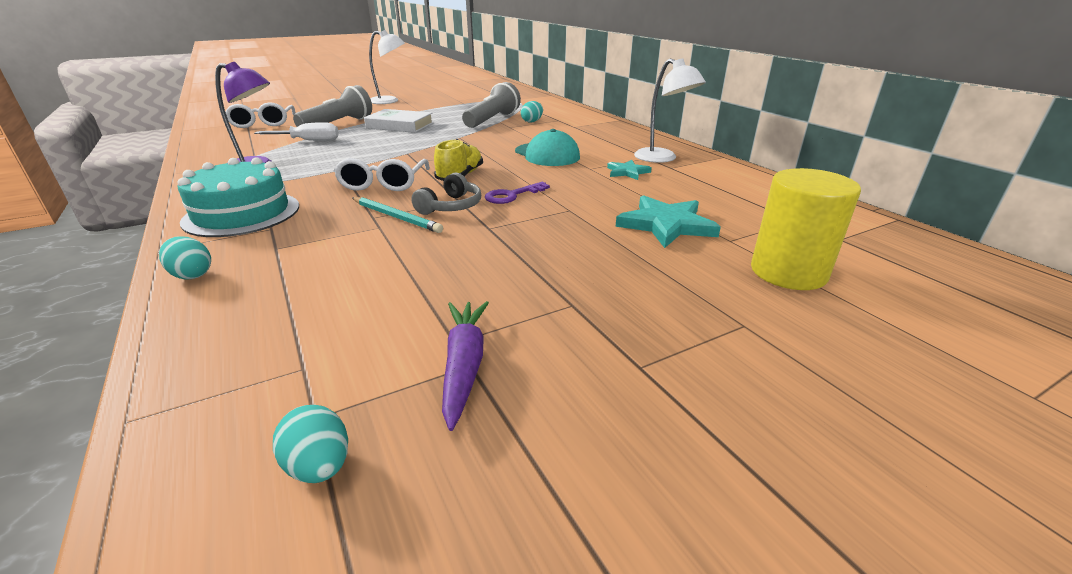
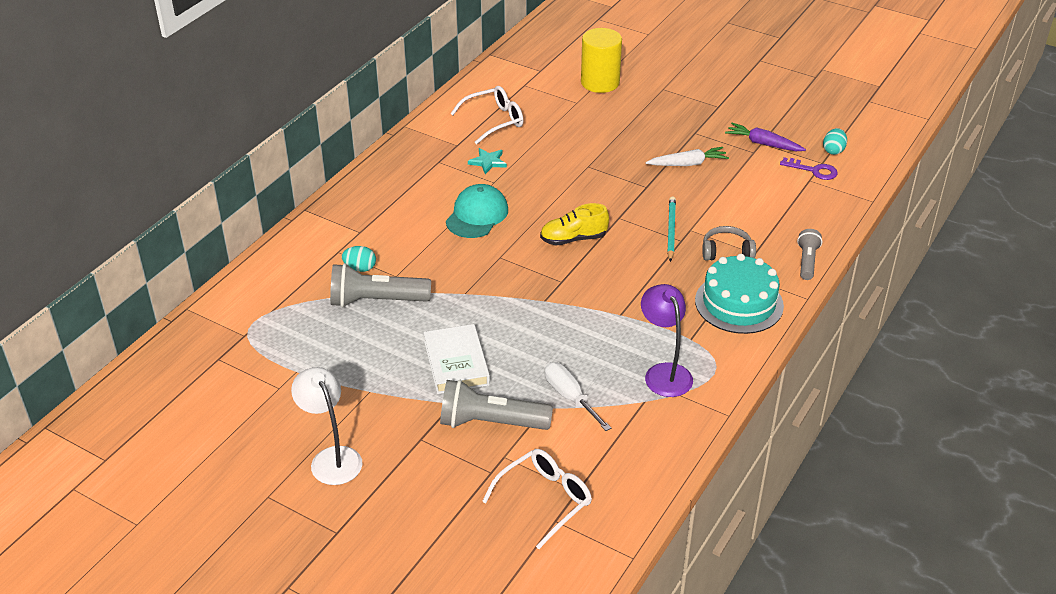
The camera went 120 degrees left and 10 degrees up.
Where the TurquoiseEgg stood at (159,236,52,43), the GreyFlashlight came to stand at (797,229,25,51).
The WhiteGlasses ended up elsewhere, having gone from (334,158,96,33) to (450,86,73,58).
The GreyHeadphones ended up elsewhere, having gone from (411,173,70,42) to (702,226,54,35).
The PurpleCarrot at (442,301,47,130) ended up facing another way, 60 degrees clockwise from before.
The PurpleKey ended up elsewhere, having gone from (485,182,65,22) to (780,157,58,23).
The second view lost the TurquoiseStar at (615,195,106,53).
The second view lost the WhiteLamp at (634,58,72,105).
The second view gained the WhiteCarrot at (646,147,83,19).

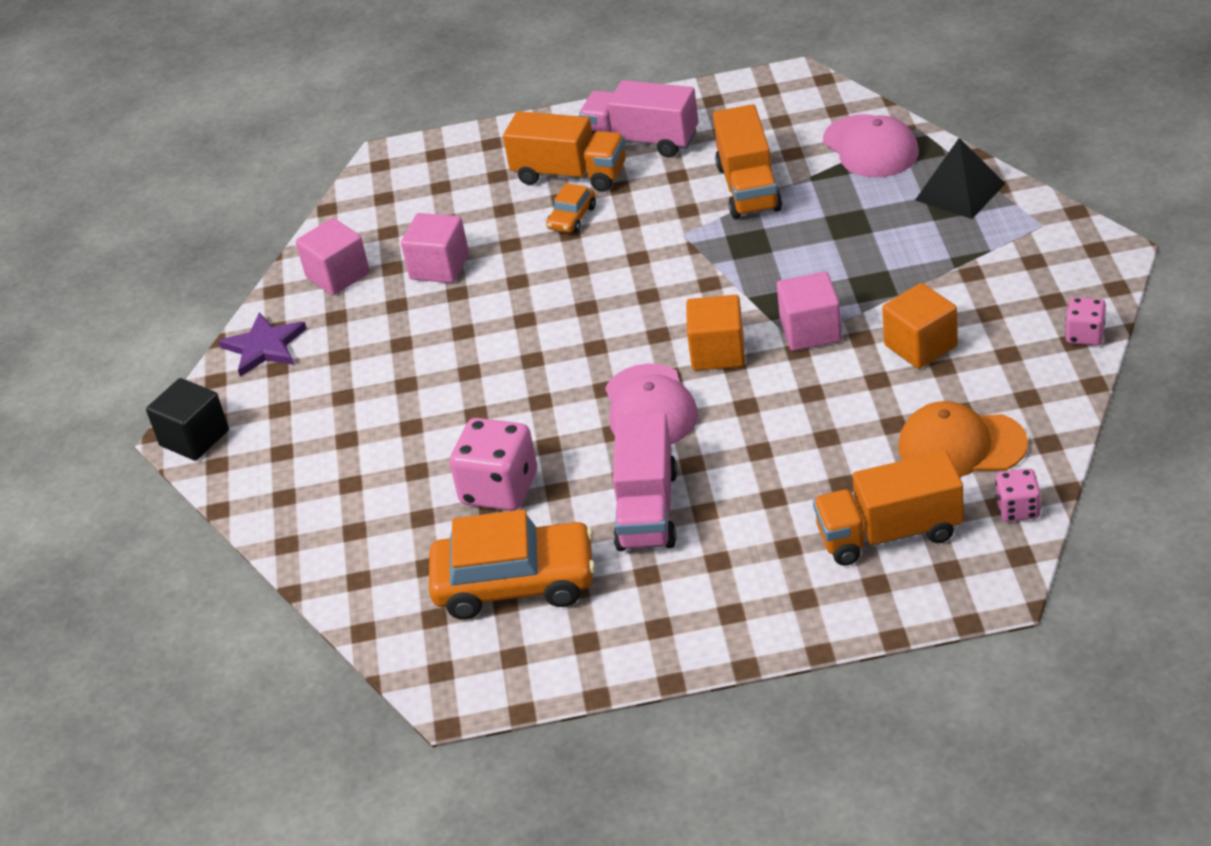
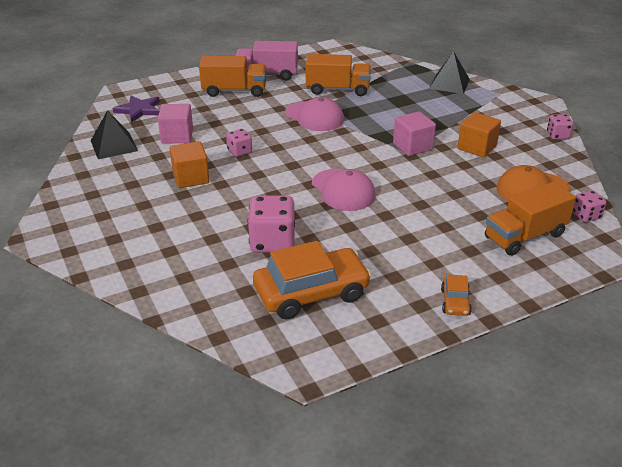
The camera went 25 degrees left and 5 degrees down.
The second view lost the BlackCube at (146,378,83,83).
The PurpleStar ended up elsewhere, having gone from (218,312,89,65) to (113,95,47,28).
Where the PinkCube stood at (296,218,74,77), the BlackPyramid came to stand at (91,110,47,49).
The OrangeCar ended up elsewhere, having gone from (546,183,50,50) to (441,274,31,42).
The second view lost the PinkTruck at (613,412,64,139).
The OrangeCube ended up elsewhere, having gone from (686,295,59,76) to (170,141,39,47).
The OrangeTruck at (713,104,69,115) ended up facing another way, 60 degrees counterclockwise from before.
The PinkCap ended up elsewhere, having gone from (823,114,96,63) to (285,97,59,34).
The second view gained the PinkDice at (226,129,26,28).

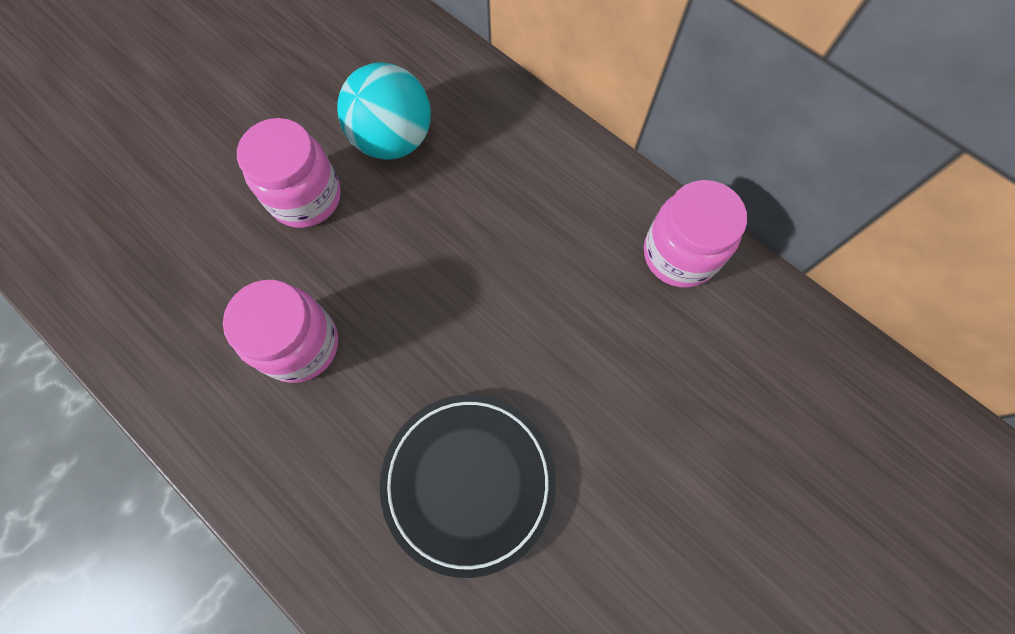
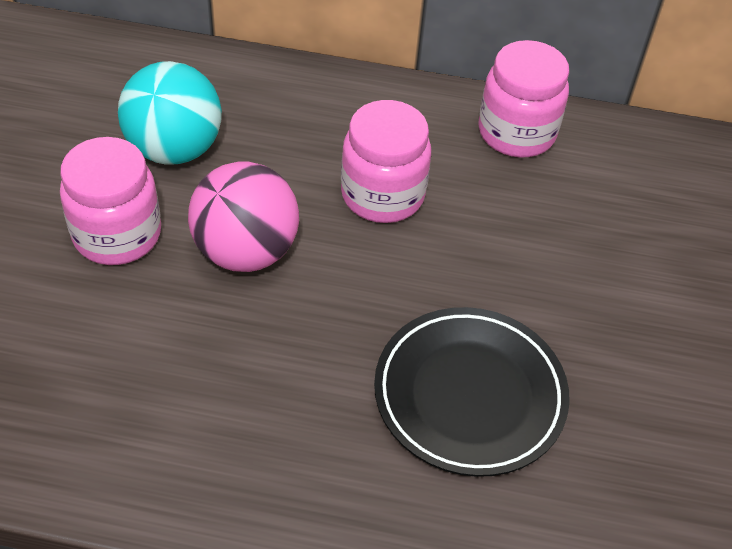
The camera went 35 degrees left and 20 degrees down.
The PinkJar ended up elsewhere, having gone from (223,280,115,103) to (341,100,90,123).
The second view gained the PinkBall at (188,161,111,111).

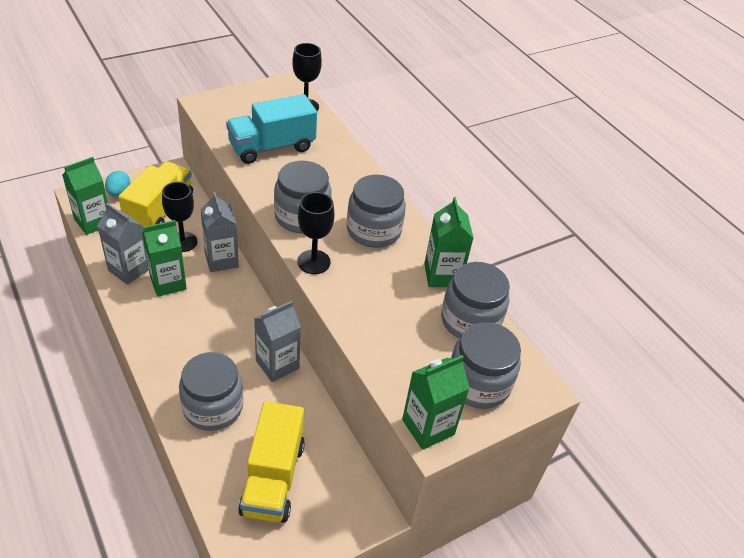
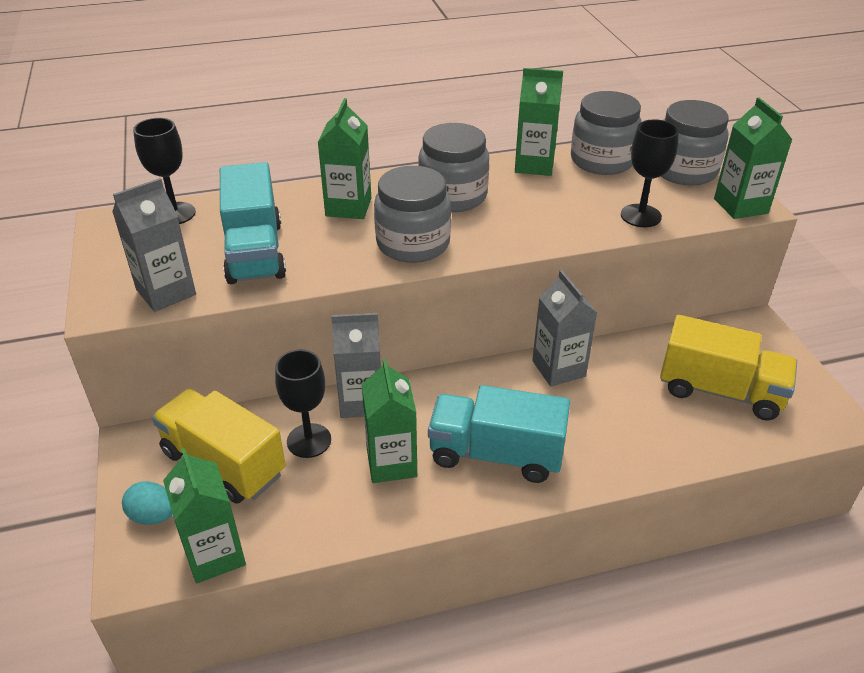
The camera went 70 degrees left and 5 degrees down.
The GreyCarton ended up elsewhere, having gone from (97,203,52,82) to (112,178,84,134).
The second view lost the GreyJar at (179,352,64,79).
The BlackGoblet ended up elsewhere, having gone from (297,192,38,82) to (621,120,58,107).
The second view gained the GreenCarton at (317,98,54,121).
The second view gained the TurquoiseTruck at (428,385,142,98).

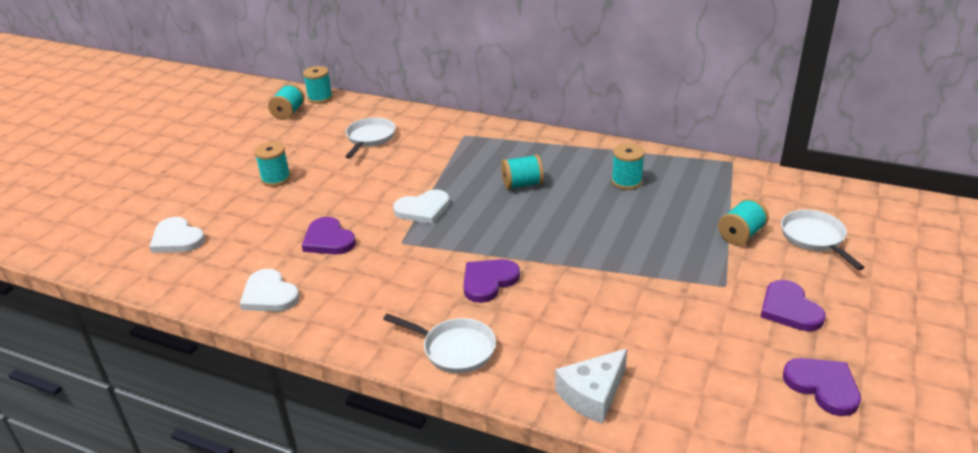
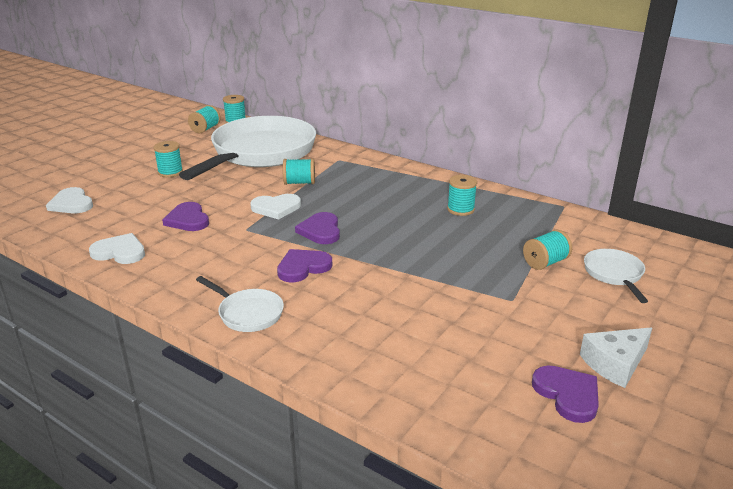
The camera went 10 degrees right and 5 degrees down.
The WhiteHeart at (240,269,59,43) ended up facing another way, 135 degrees clockwise from before.
The size of the WhitePan at (345,117,51,42) changed by a factor of 2.45.
The TurquoiseSpool ended up elsewhere, having gone from (501,154,43,36) to (283,158,32,27).
The WhiteCheese ended up elsewhere, having gone from (555,348,72,76) to (580,328,72,60).
The PurpleHeart ended up elsewhere, having gone from (761,280,64,51) to (295,212,45,32).

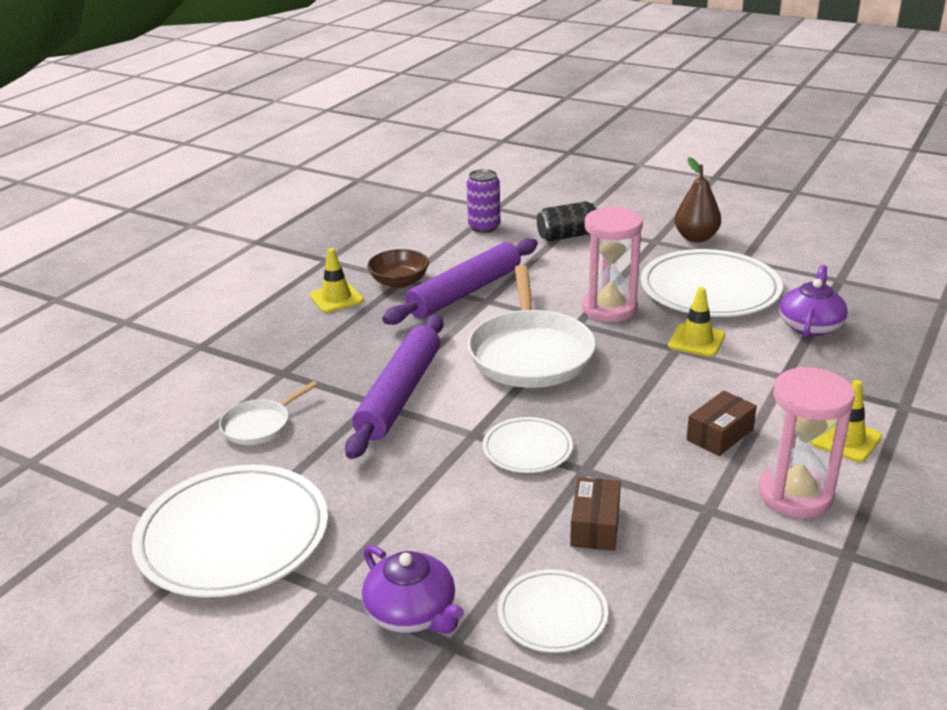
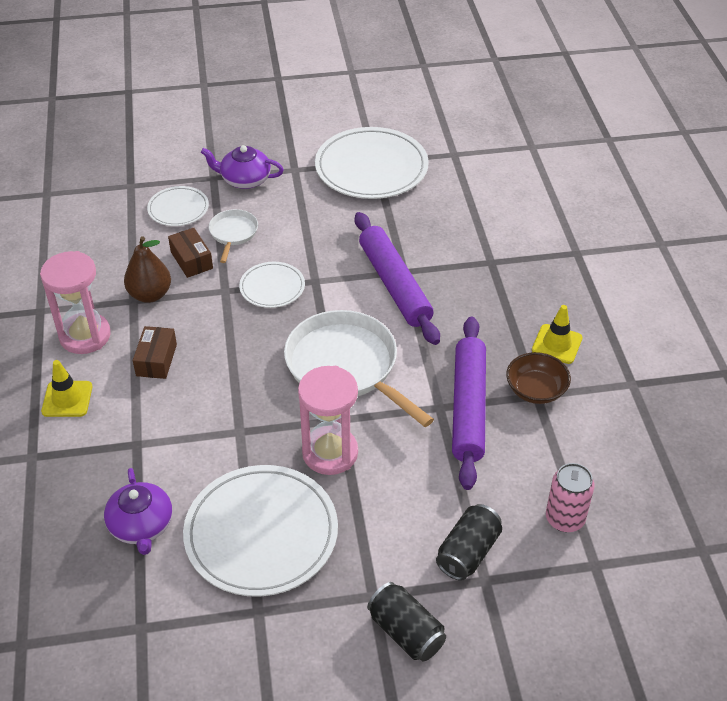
The camera went 140 degrees right and 15 degrees up.
The WhitePan ended up elsewhere, having gone from (219,381,99,64) to (209,209,49,54).
What was the PurpleCan at (467,169,33,64) turned into the PinkCan at (546,463,49,69).
The second view lost the YellowTrafficCone at (668,287,57,70).
The BrownPear ended up elsewhere, having gone from (675,157,46,85) to (124,236,47,67).
The second view gained the BlackCan at (367,582,79,79).

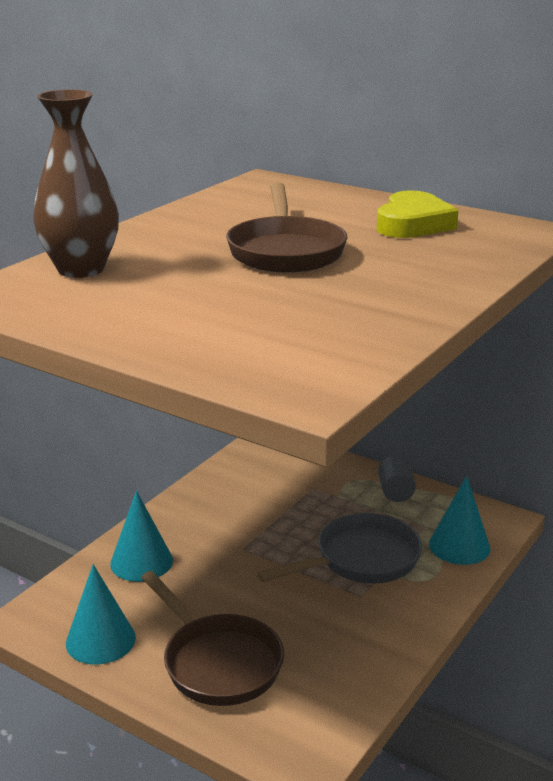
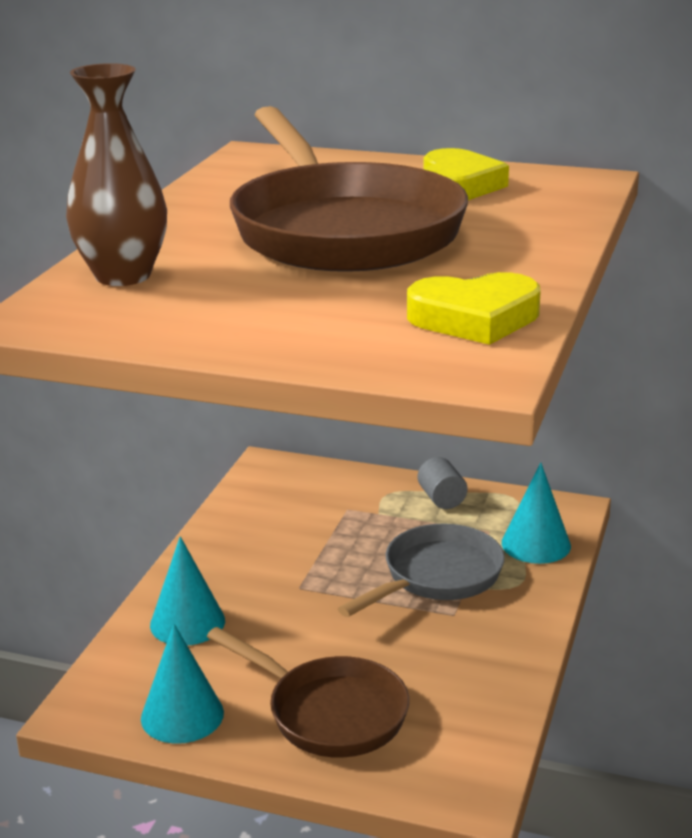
The camera went 15 degrees left and 0 degrees up.
The size of the BrownPan at (226,182,121,91) changed by a factor of 1.69.
The second view gained the YellowHeart at (407,272,134,73).

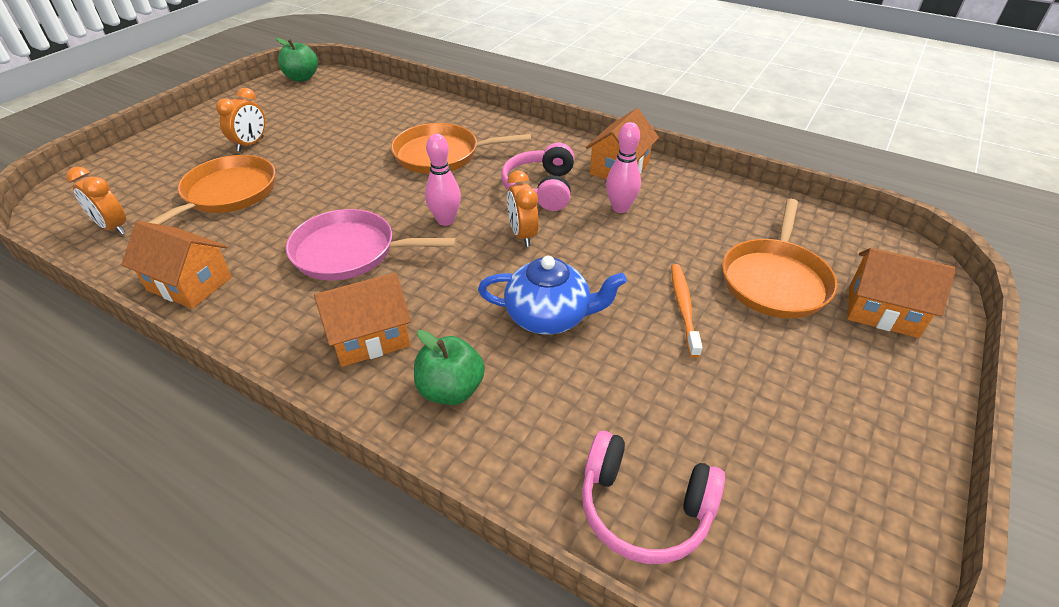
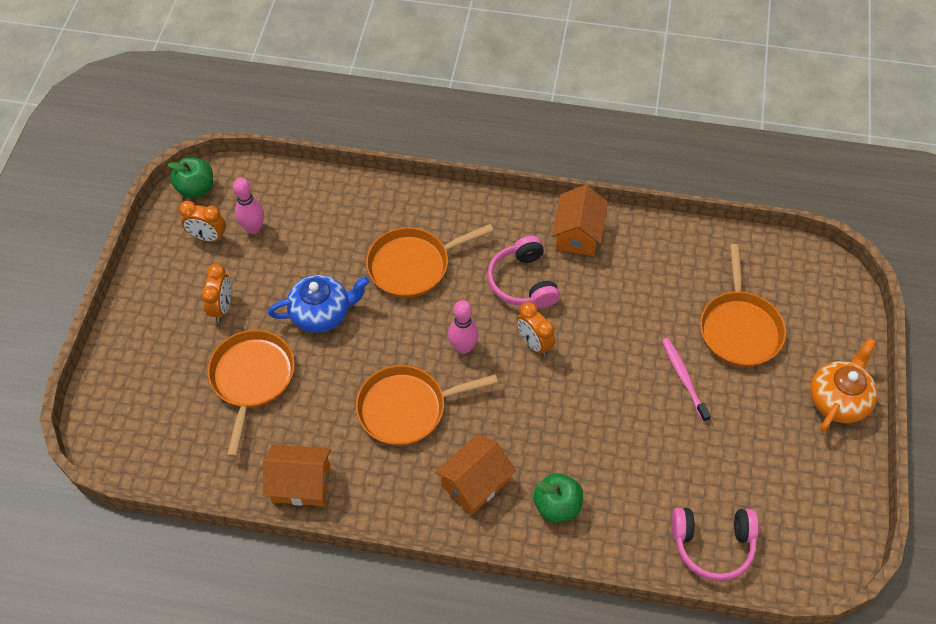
The camera went 20 degrees left and 15 degrees up.
The OrangeClock ended up elsewhere, having gone from (66,167,60,68) to (179,201,47,41).
What was the PinkPan at (286,209,171,72) turned into the OrangePan at (356,365,142,81).
The BlueTeapot ended up elsewhere, having gone from (478,256,149,78) to (268,275,102,58).
The PinkBowlingPin ended up elsewhere, having gone from (606,122,35,91) to (233,178,31,56).
What was the OrangeToothbrush at (671,264,32,94) turned into the PinkToothbrush at (662,338,49,84).
The second view lost the OrangeHouse at (847,248,109,90).
The second view gained the OrangeTeapot at (810,338,68,94).

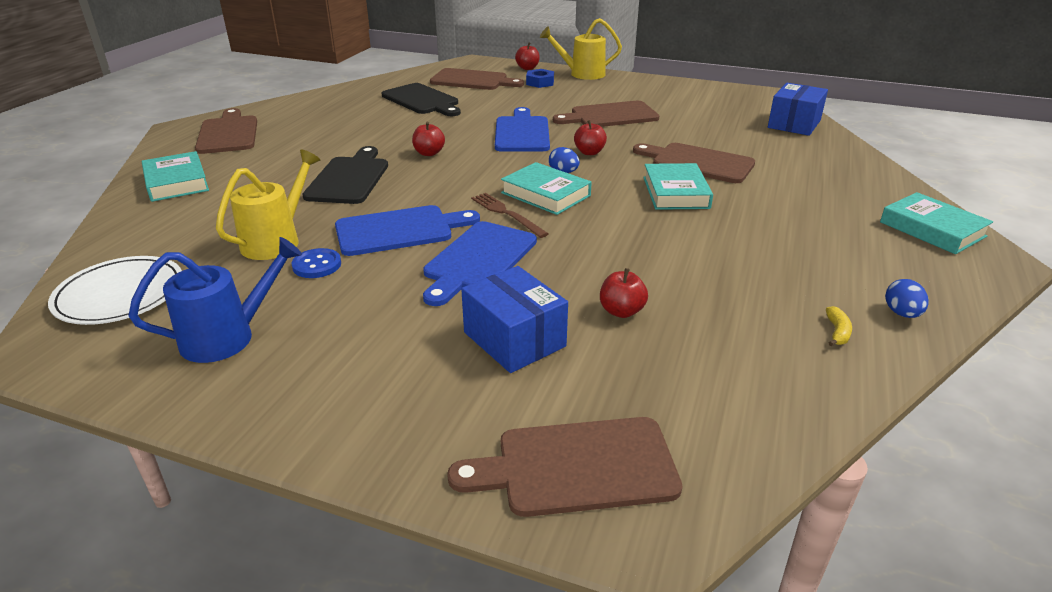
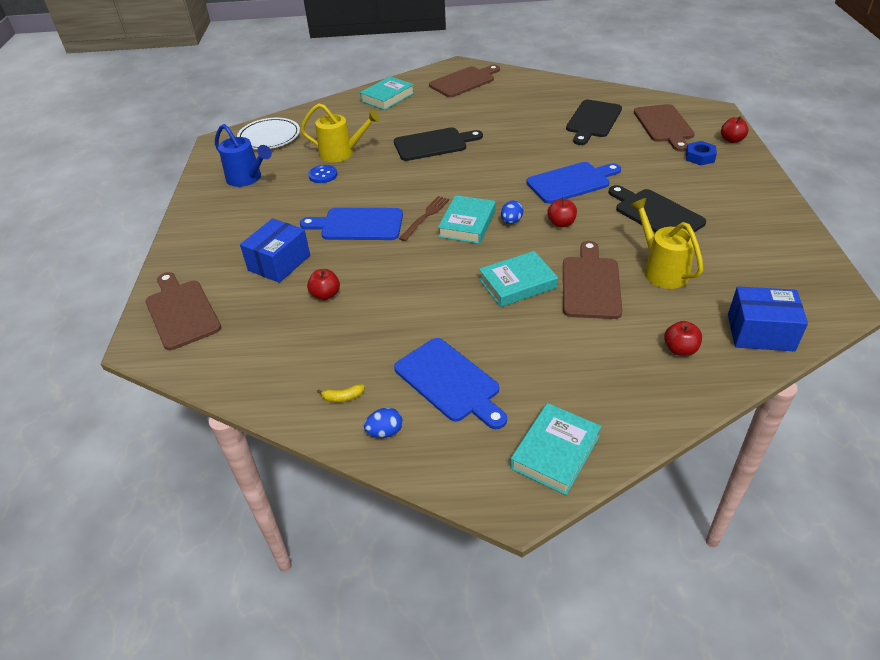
The camera went 70 degrees right and 10 degrees up.
The BlueCuttingBoard ended up elsewhere, having gone from (335,205,145,51) to (394,338,113,91).
The RedApple ended up elsewhere, having gone from (412,122,33,34) to (664,321,38,35).
The YellowWateringCan ended up elsewhere, having gone from (540,18,82,62) to (630,198,74,91).
What was the BrownCuttingBoard at (553,101,106,26) turned into the BlackCuttingBoard at (608,185,98,48).

